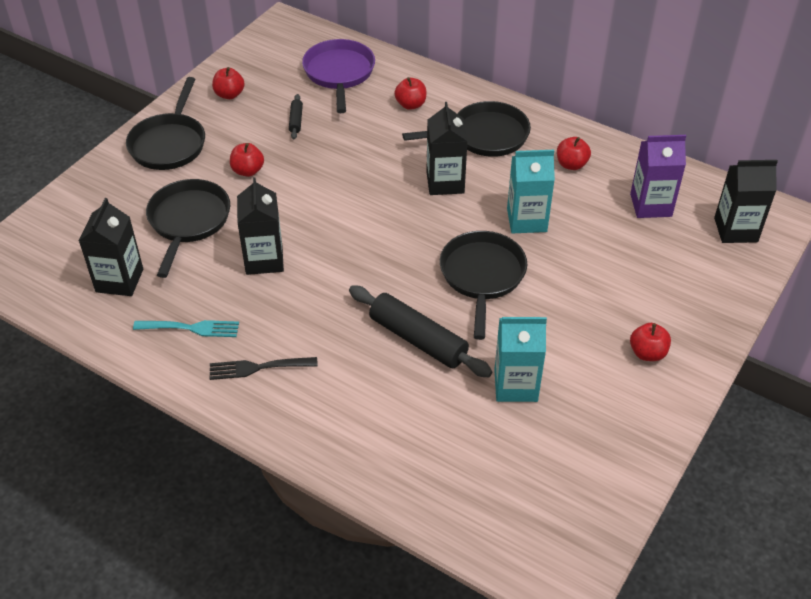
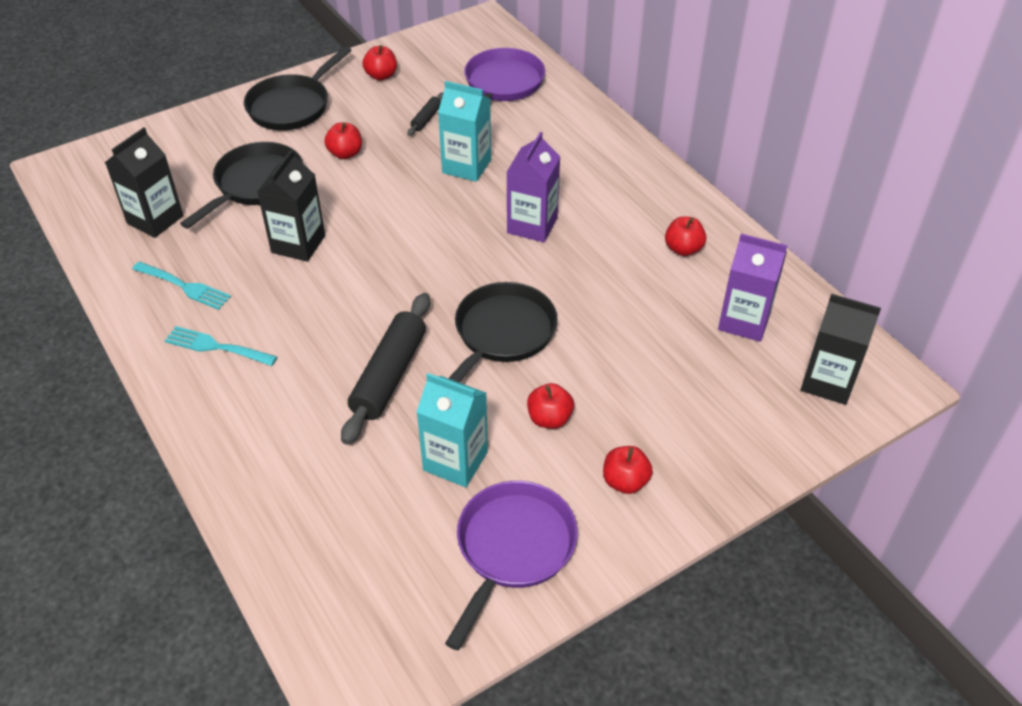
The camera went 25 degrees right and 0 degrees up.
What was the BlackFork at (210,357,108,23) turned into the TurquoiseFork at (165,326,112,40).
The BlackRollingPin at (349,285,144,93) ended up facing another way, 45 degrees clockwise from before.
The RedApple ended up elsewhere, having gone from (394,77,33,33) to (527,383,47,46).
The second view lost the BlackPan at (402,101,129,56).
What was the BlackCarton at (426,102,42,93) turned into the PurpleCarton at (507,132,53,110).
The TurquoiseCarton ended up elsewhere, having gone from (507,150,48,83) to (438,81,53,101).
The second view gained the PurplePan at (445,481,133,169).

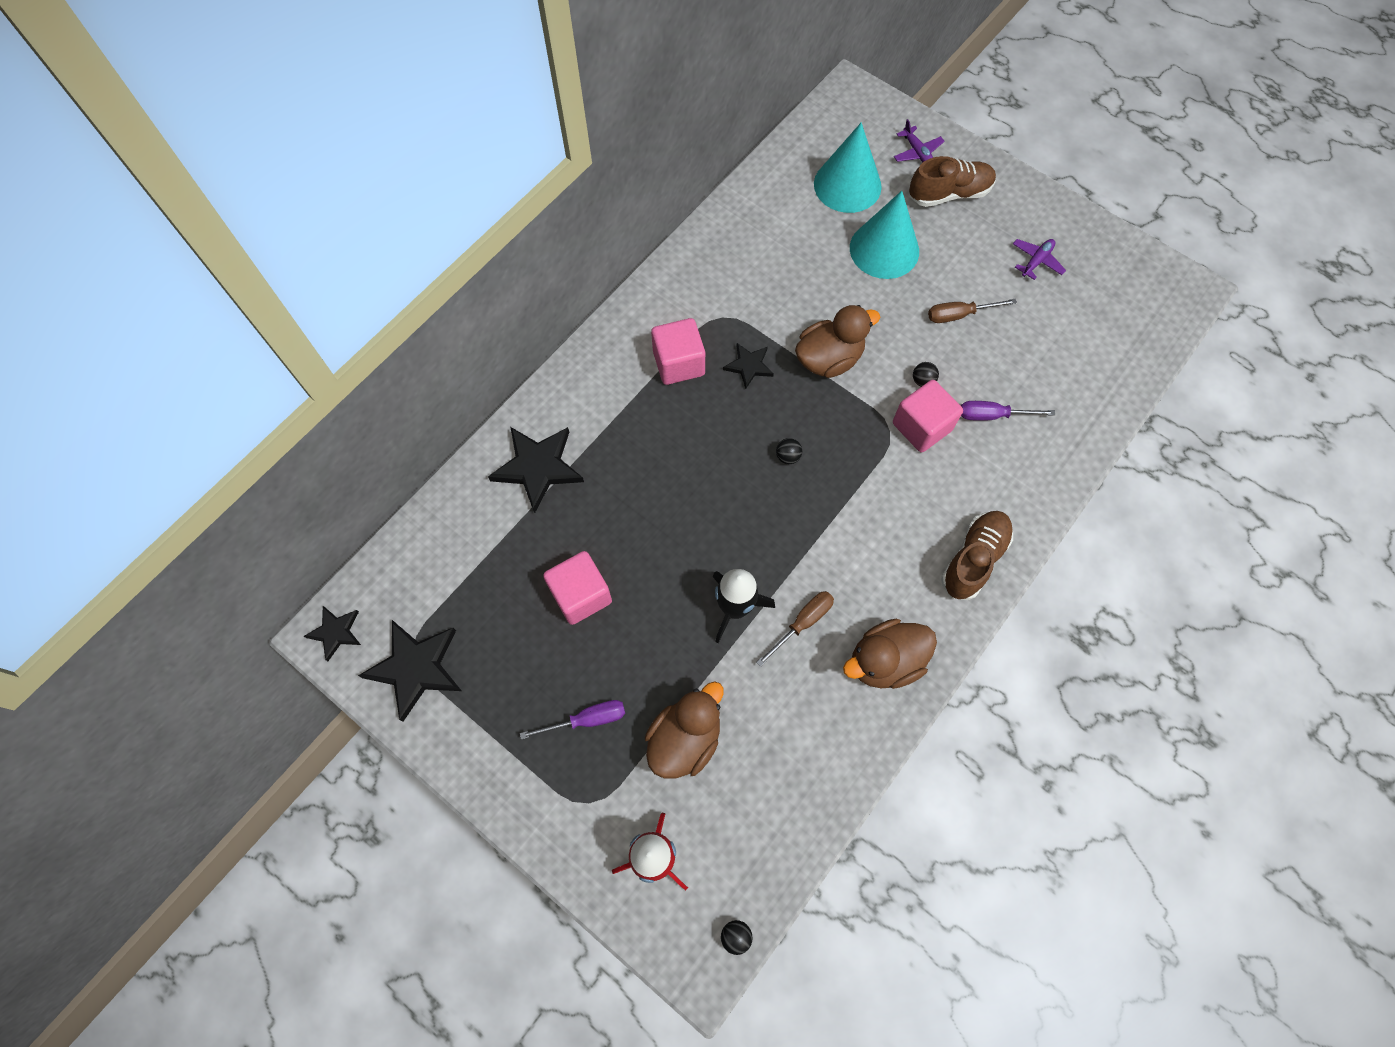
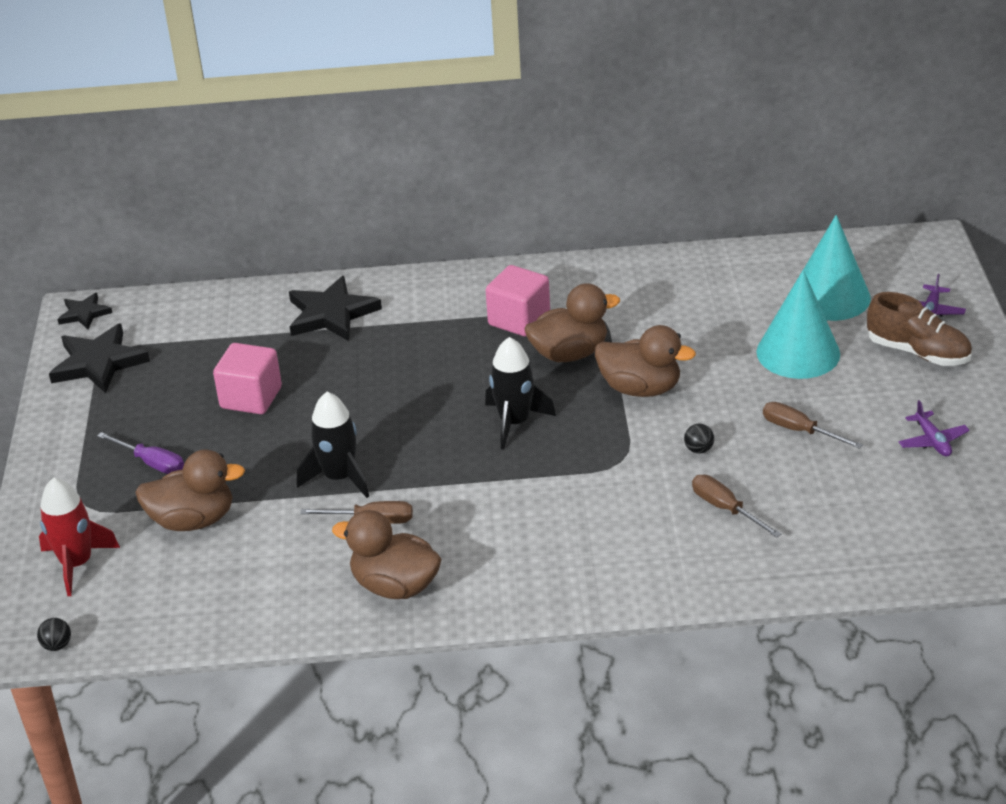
The camera went 50 degrees right and 30 degrees down.
Where the BlackStar stood at (723,343,51,46), the BrownDuck came to stand at (525,283,95,79).
Where the BlackBall stood at (776,438,26,26), the BlackRocket came to stand at (485,337,71,113).
The second view lost the PinkCube at (893,380,70,72).
The second view lost the BrownShoe at (941,511,72,89).
What was the PurpleScrewdriver at (961,401,94,20) turned into the BrownScrewdriver at (692,475,89,63).
The PurplePlane at (1013,239,53,41) ended up facing another way, 75 degrees clockwise from before.

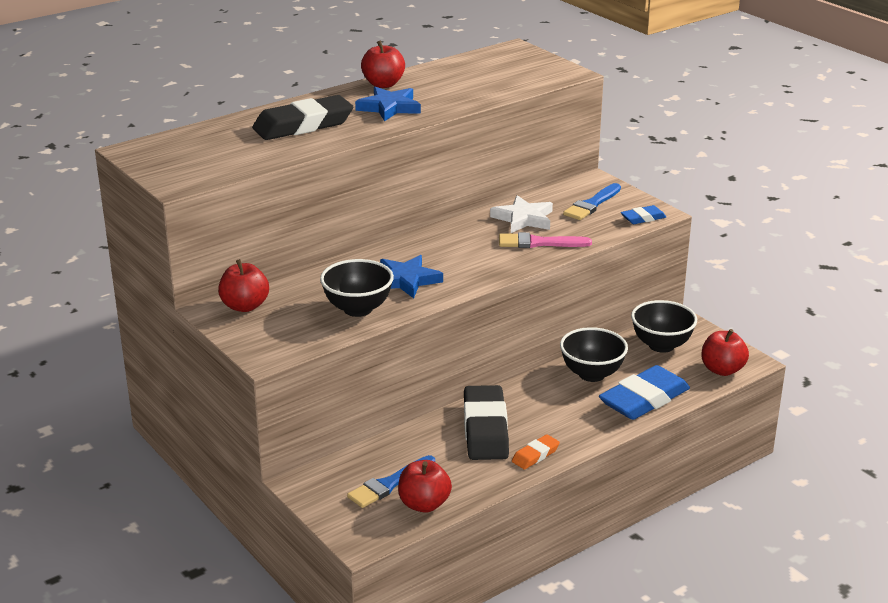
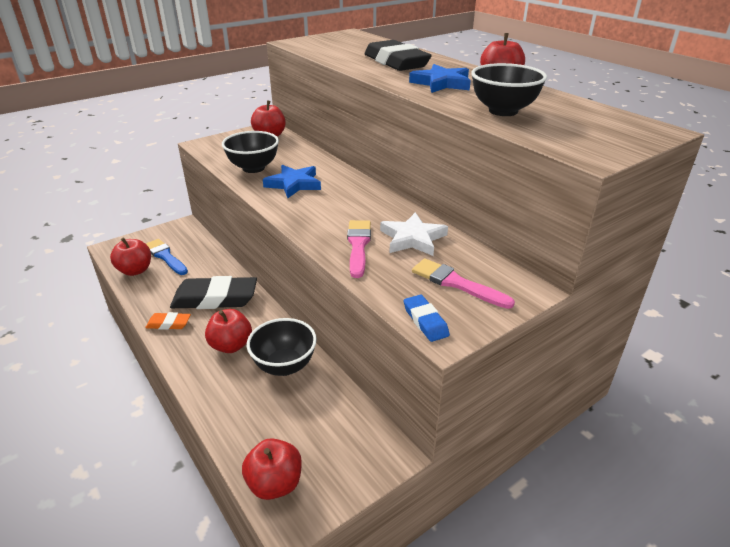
The camera went 90 degrees right and 5 degrees up.
The OrangeEraser at (512,434,48,35) ended up facing another way, 45 degrees counterclockwise from before.
What was the BlueBrush at (563,183,58,37) turned into the PinkBrush at (412,258,103,51).
The second view lost the BlueEraser at (599,365,91,55).
The BlackBowl ended up elsewhere, having gone from (631,300,66,53) to (471,63,76,53).
The second view gained the RedApple at (205,309,47,44).

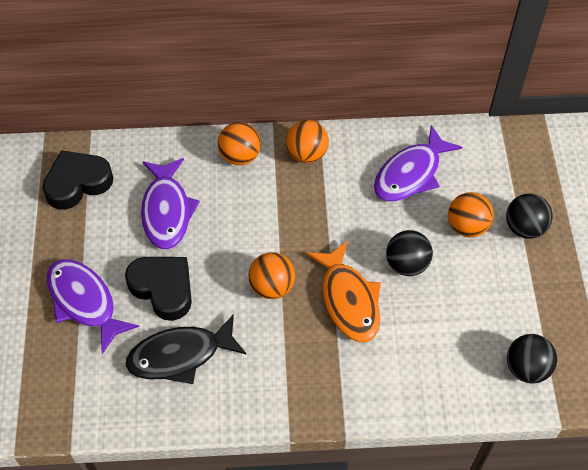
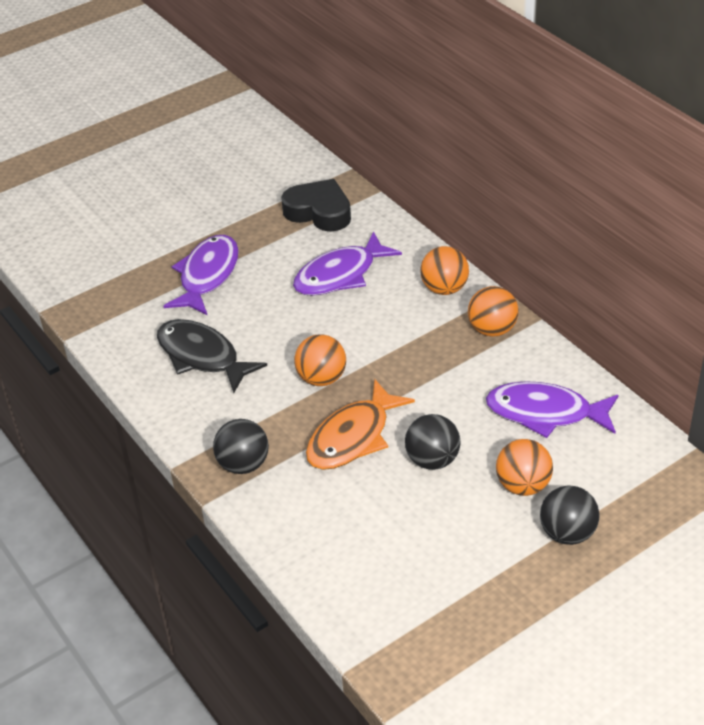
The camera went 60 degrees right and 15 degrees down.
The second view lost the BlackHeart at (125,257,67,64).
The BlackBall ended up elsewhere, having gone from (507,334,50,49) to (213,419,56,55).

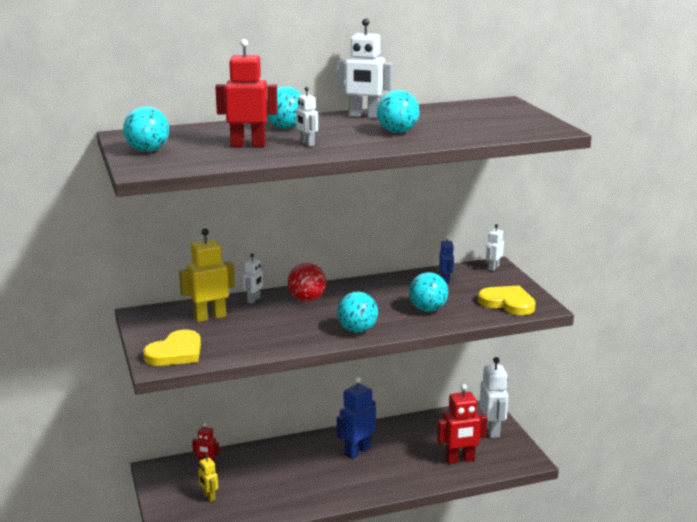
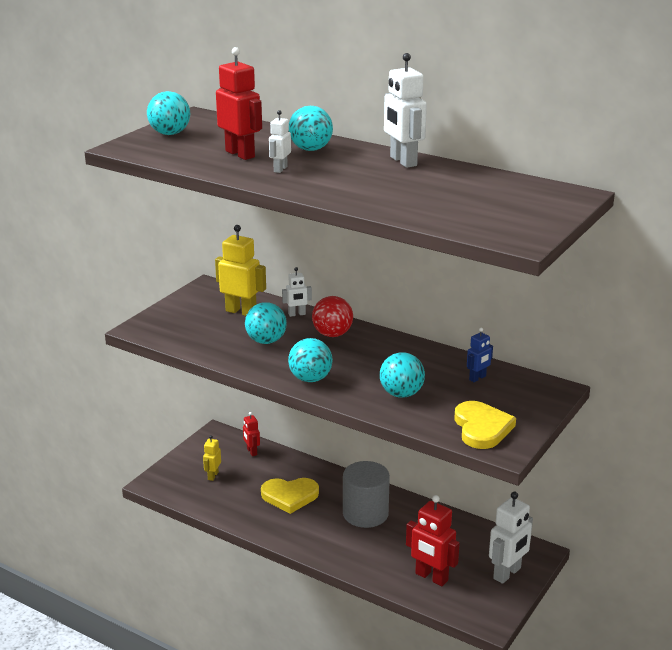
The camera went 50 degrees right and 5 degrees up.
The YellowHeart ended up elsewhere, having gone from (143,330,58,36) to (261,478,58,36).
Where the BlueRobot stood at (337,377,39,82), the GreyCylinder came to stand at (343,461,47,67).
The TurquoiseBall ended up elsewhere, having gone from (377,90,42,43) to (245,302,42,42).
The second view lost the WhiteRobot at (486,224,18,47).

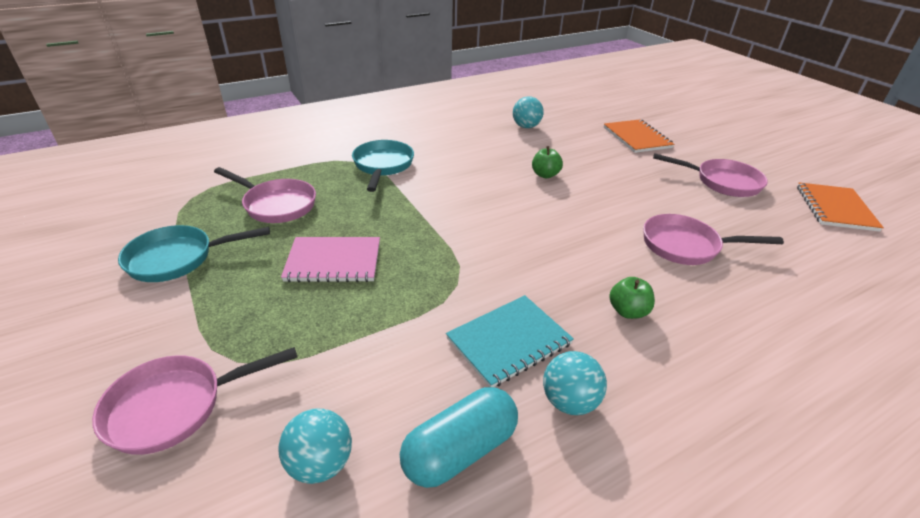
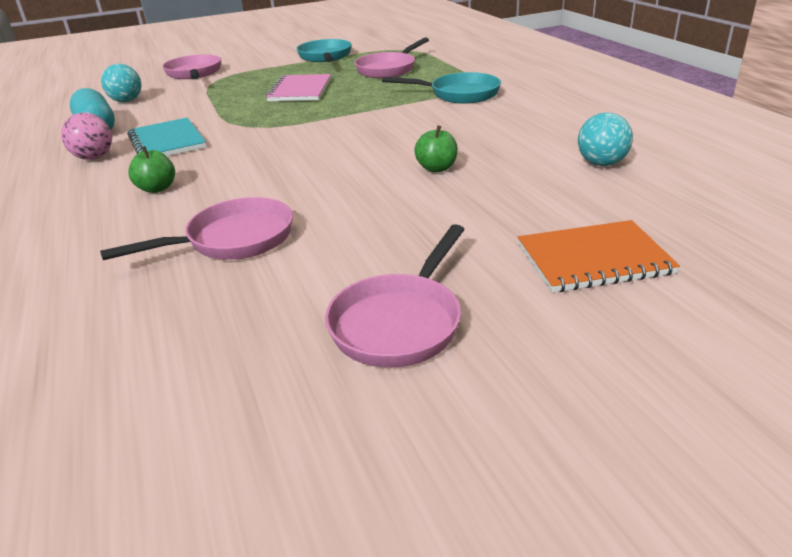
The camera went 100 degrees right and 5 degrees down.
What was the TurquoiseBall at (543,351,64,64) turned into the PinkBall at (61,113,51,47).
The PinkPan at (643,214,141,51) ended up facing another way, 45 degrees clockwise from before.
The second view lost the OrangeNotebook at (797,182,87,50).

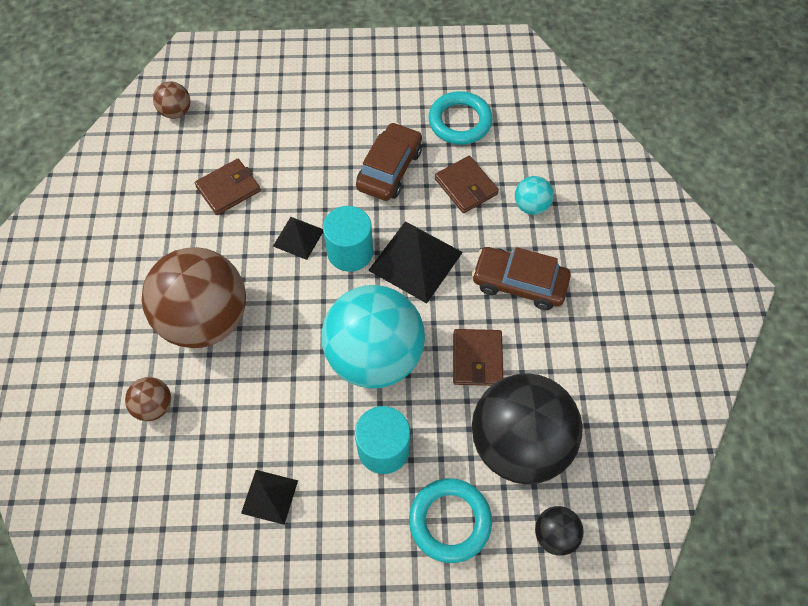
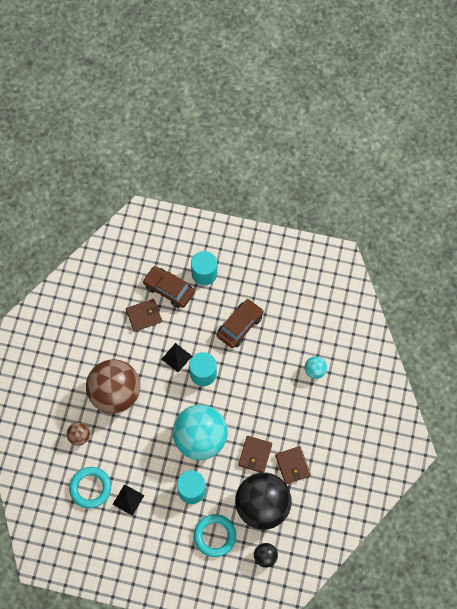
The camera went 15 degrees right and 5 degrees up.
The second view lost the BrownBall at (153,82,38,37).
The second view lost the BlackPyramid at (368,221,95,83).
The TurquoiseRing ended up elsewhere, having gone from (428,91,65,54) to (69,467,42,42).
The BrownWallet ended up elsewhere, having gone from (435,156,64,57) to (275,446,36,38).
The BrownCar ended up elsewhere, having gone from (472,247,99,63) to (143,266,52,42).
The second view gained the TurquoiseCylinder at (191,251,26,34).

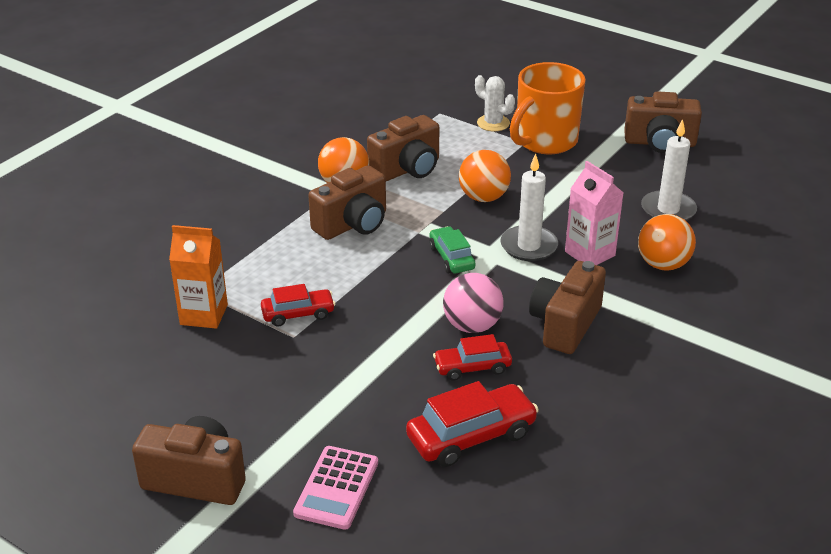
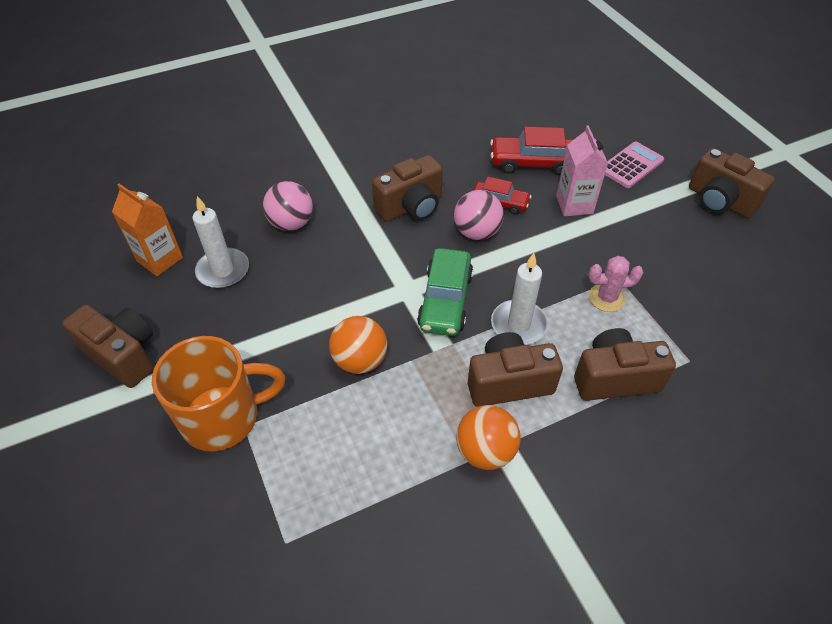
The camera went 150 degrees left and 15 degrees up.
The OrangeCarton ended up elsewhere, having gone from (169,225,59,104) to (112,184,71,92).
Where the RedCar stood at (261,284,74,43), the PinkCactus came to stand at (589,256,54,56).
The BrownCamera ended up elsewhere, having gone from (367,115,73,66) to (574,328,102,73).
The size of the GreenCar at (429,226,47,47) changed by a factor of 1.59.
The second view lost the WhiteCactus at (475,75,40,56).
The WhiteCandle ended up elsewhere, having gone from (500,154,58,107) to (491,253,57,92).
The PinkCarton ended up elsewhere, having gone from (565,161,58,104) to (556,125,52,91).
What was the OrangeBall at (638,214,58,57) turned into the PinkBall at (263,181,50,50).

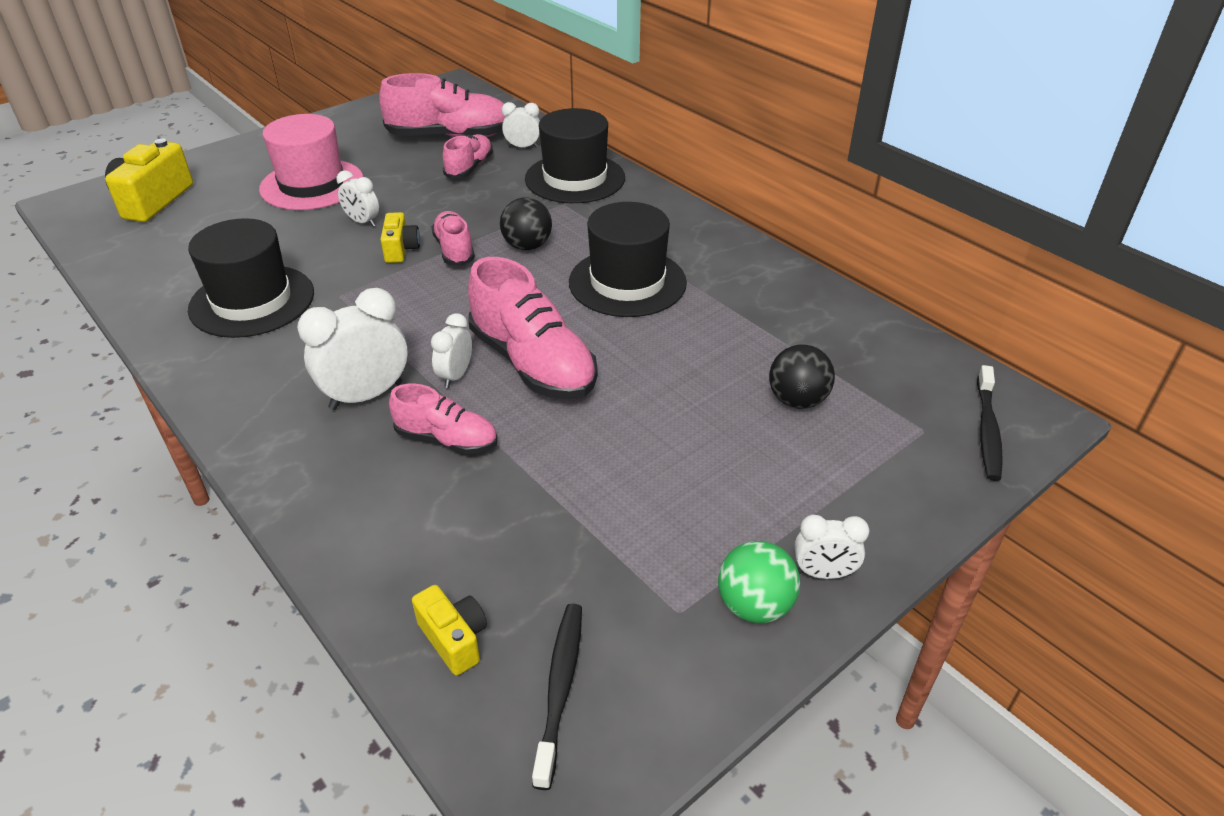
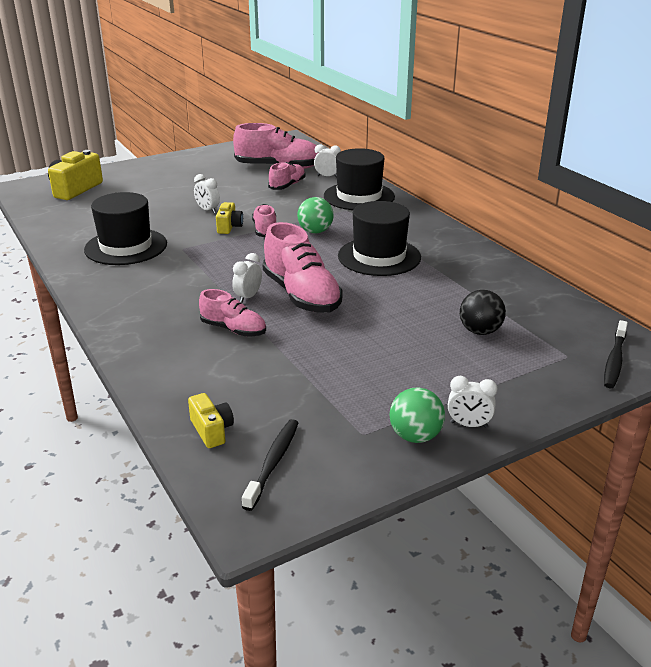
The camera went 10 degrees right and 10 degrees down.
The second view lost the PinkHat at (259,114,104,96).
The second view lost the WhiteClock at (297,288,111,122).
What was the BlackBall at (500,198,52,52) turned into the GreenBall at (297,197,37,37).

